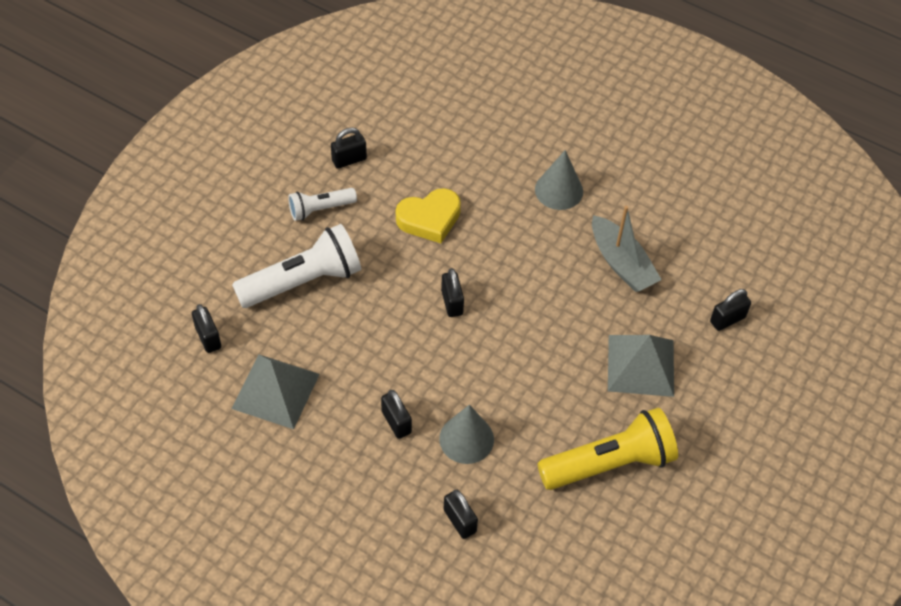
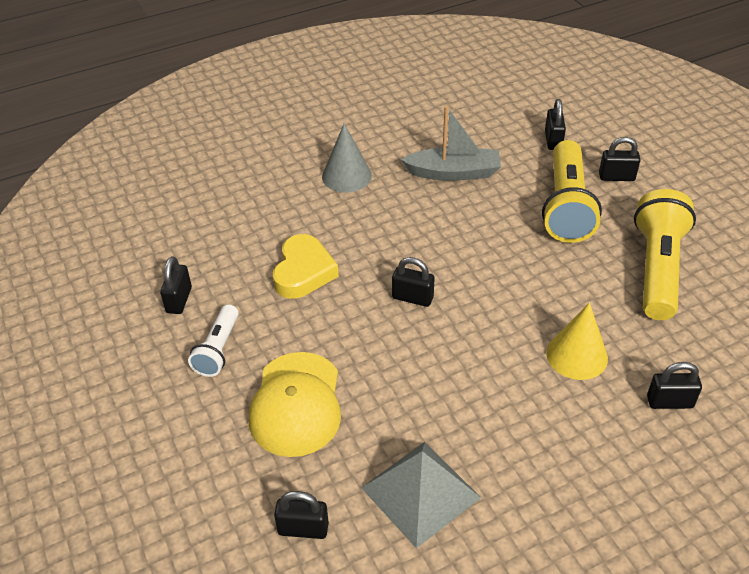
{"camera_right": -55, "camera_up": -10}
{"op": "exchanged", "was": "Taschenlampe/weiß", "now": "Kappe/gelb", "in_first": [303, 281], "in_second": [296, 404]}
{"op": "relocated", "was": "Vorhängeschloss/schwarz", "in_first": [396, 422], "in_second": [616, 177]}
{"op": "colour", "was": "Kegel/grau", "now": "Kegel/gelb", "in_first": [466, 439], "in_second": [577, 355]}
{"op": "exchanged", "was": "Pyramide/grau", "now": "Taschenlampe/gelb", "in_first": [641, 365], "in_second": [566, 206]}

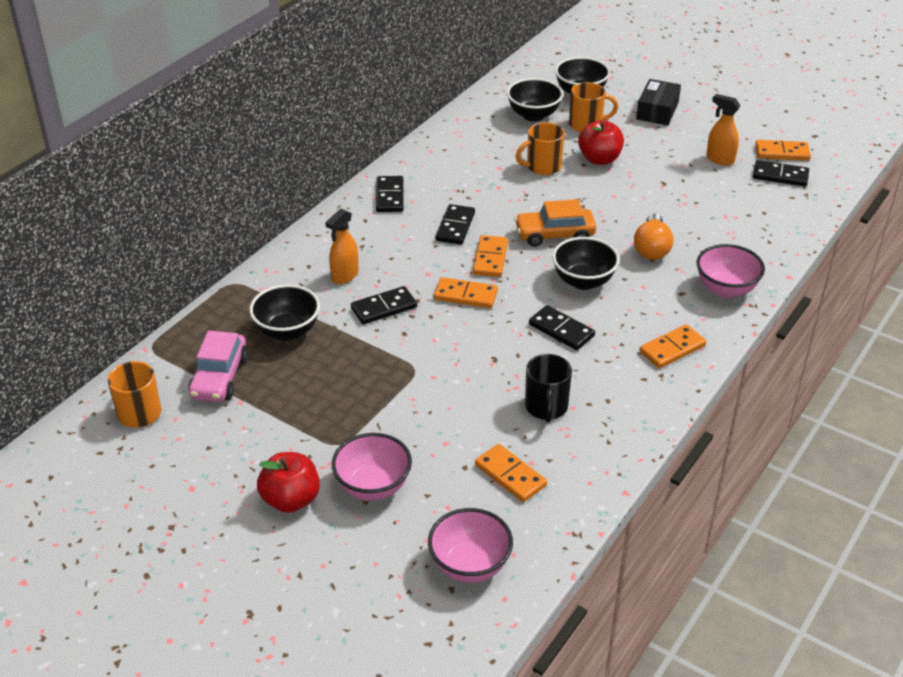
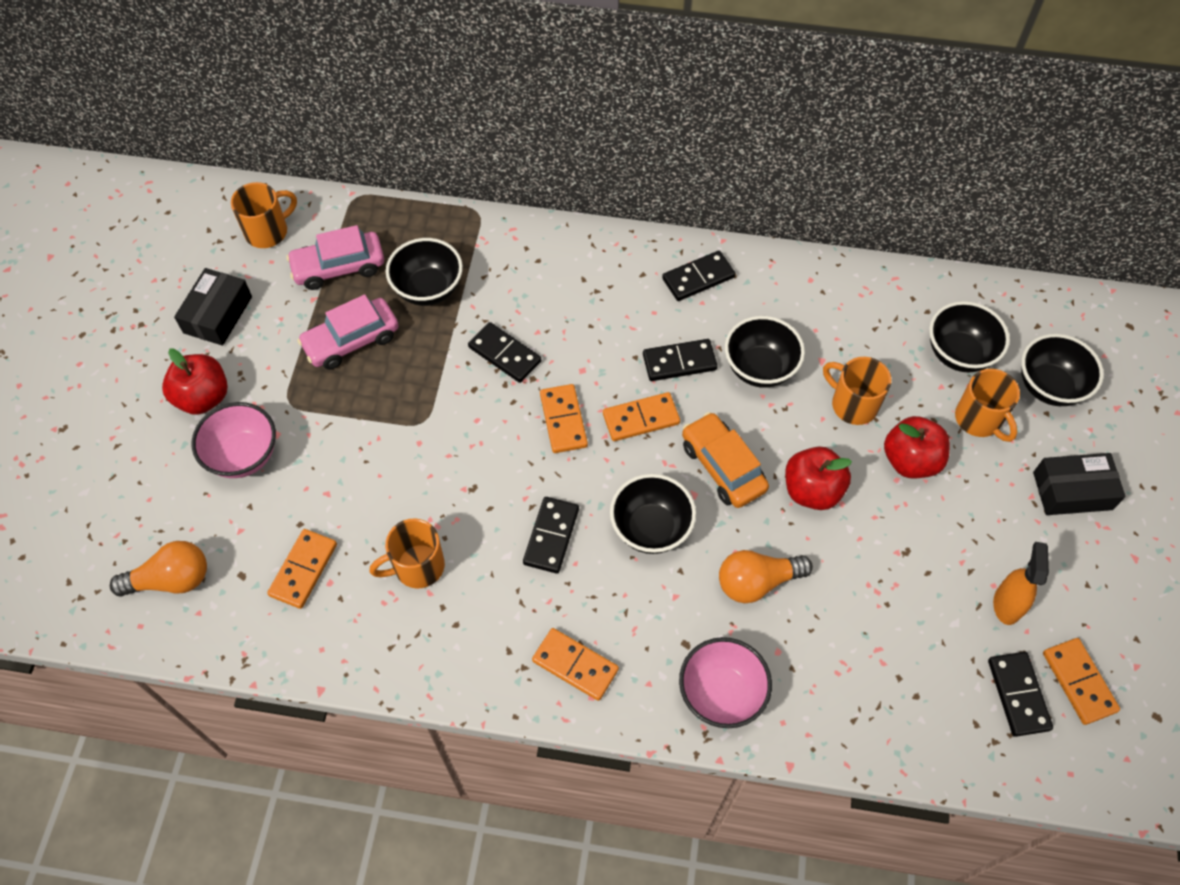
{"camera_right": 65, "camera_up": 20}
{"op": "missing", "was": "Sprühflasche/orange", "in_first": [344, 276]}
{"op": "exchanged", "was": "Schüssel/rosa", "now": "Glühbirne/orange", "in_first": [470, 565], "in_second": [171, 579]}
{"op": "colour", "was": "Tasse/schwarz", "now": "Tasse/orange", "in_first": [546, 407], "in_second": [417, 567]}
{"op": "appeared", "now": "Schachtel/schwarz", "in_second": [218, 314]}
{"op": "appeared", "now": "Auto/rosa", "in_second": [351, 341]}
{"op": "appeared", "now": "Schüssel/schwarz", "in_second": [759, 368]}
{"op": "appeared", "now": "Apfel/rot", "in_second": [812, 490]}

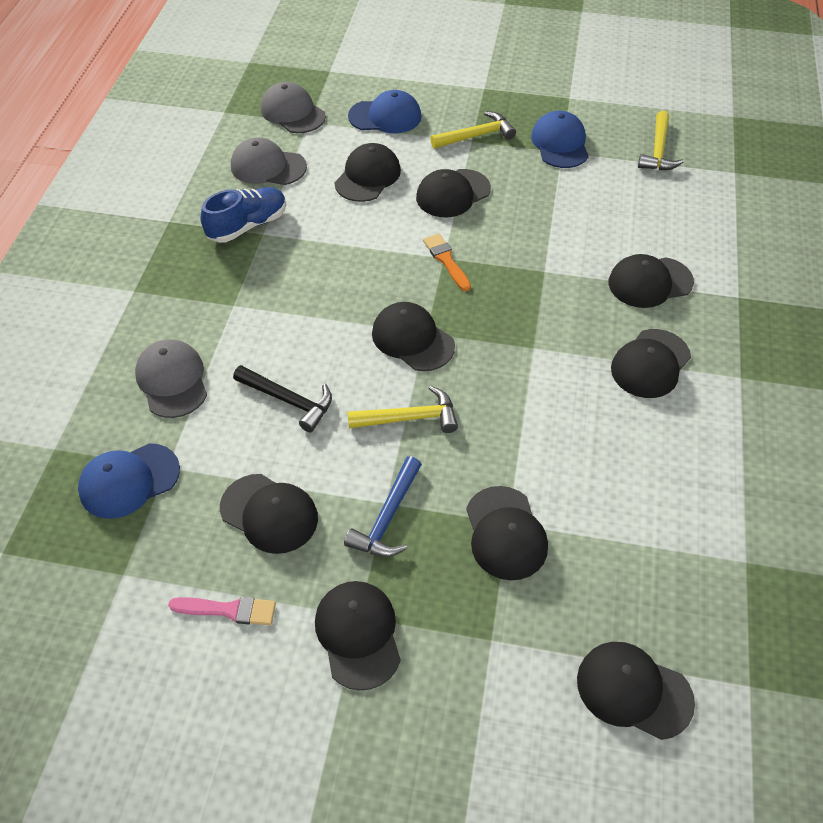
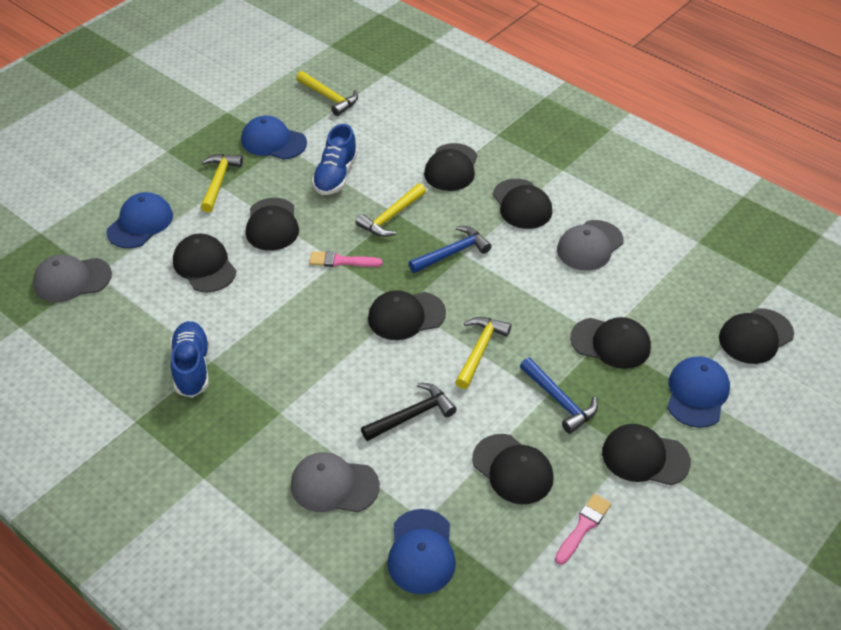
{"camera_right": -60, "camera_up": -5}
{"op": "spun", "was": "Kappe/schwarz", "in_first": [269, 513], "in_second": [512, 469], "clockwise": 75}
{"op": "relocated", "was": "Kappe/grau", "in_first": [268, 166], "in_second": [589, 246]}
{"op": "colour", "was": "Pinsel/orange", "now": "Pinsel/rosa", "in_first": [446, 260], "in_second": [341, 261]}
{"op": "appeared", "now": "Schuh/blau", "in_second": [335, 175]}
{"op": "appeared", "now": "Hammer/gelb", "in_second": [391, 217]}
{"op": "appeared", "now": "Hammer/blau", "in_second": [452, 253]}
{"op": "appeared", "now": "Kappe/blau", "in_second": [697, 393]}

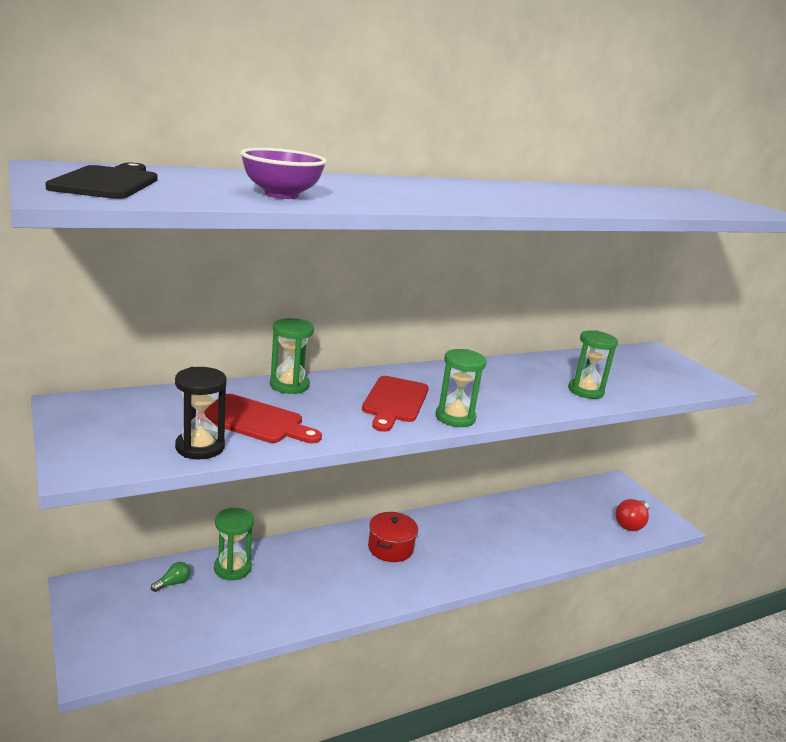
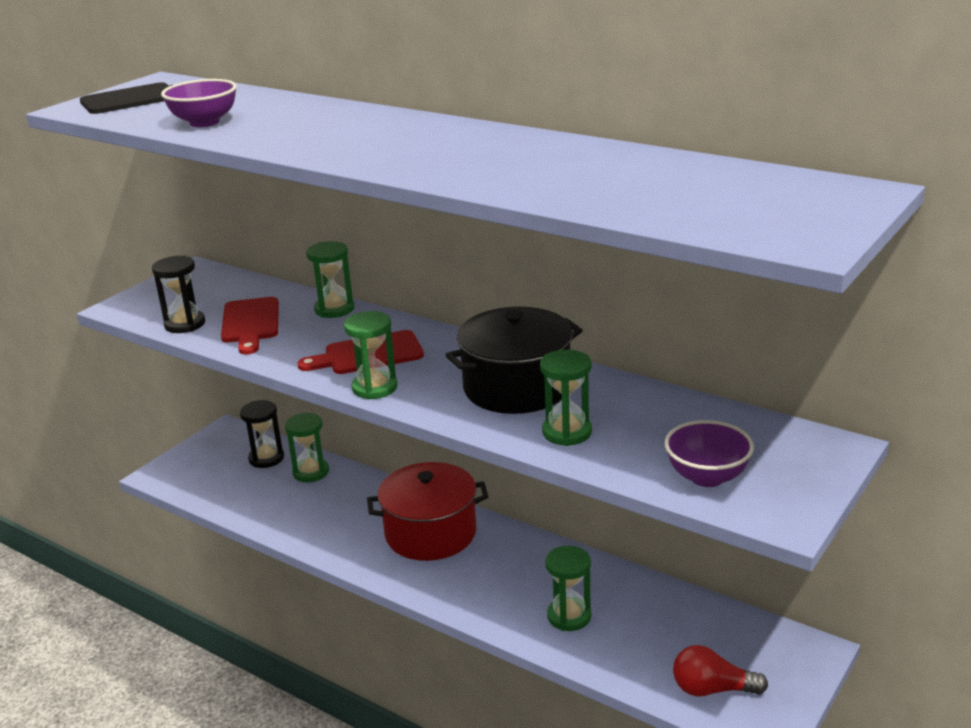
{"camera_right": 65, "camera_up": 5}
{"op": "exchanged", "was": "Glühbirne/grün", "now": "Sanduhr/schwarz", "in_first": [173, 583], "in_second": [266, 458]}
{"op": "size", "was": "Kochtopf/rot", "in_first": [390, 548], "in_second": [430, 533], "ratio": 1.72}
{"op": "appeared", "now": "Kochtopf/schwarz", "in_second": [517, 387]}
{"op": "appeared", "now": "Sanduhr/grün", "in_second": [569, 616]}
{"op": "appeared", "now": "Schüssel/lila", "in_second": [707, 477]}

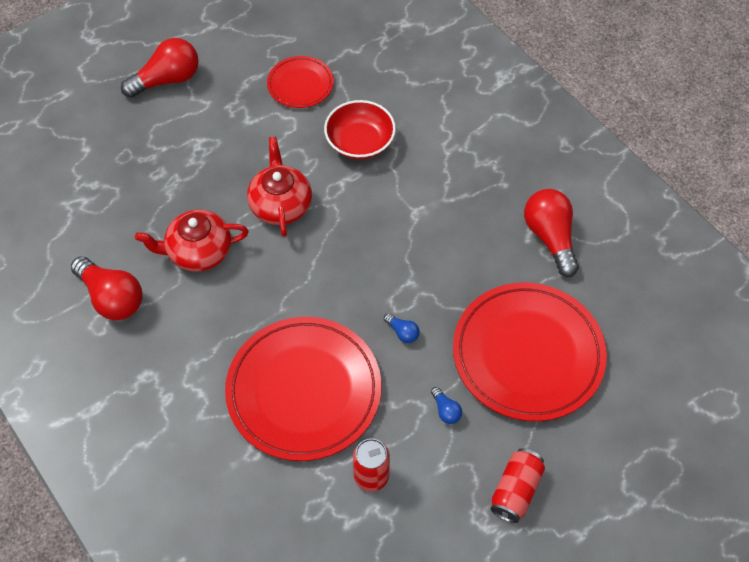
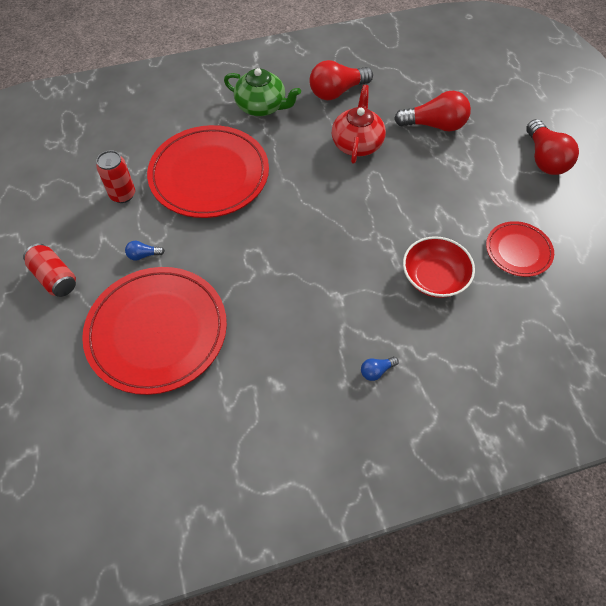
{"camera_right": 110, "camera_up": 0}
{"op": "missing", "was": "Teekanne/rot", "in_first": [281, 204]}
{"op": "relocated", "was": "Glühbirne/blau", "in_first": [402, 332], "in_second": [376, 371]}
{"op": "relocated", "was": "Glühbirne/rot", "in_first": [550, 237], "in_second": [434, 125]}
{"op": "appeared", "now": "Teekanne/grün", "in_second": [262, 106]}

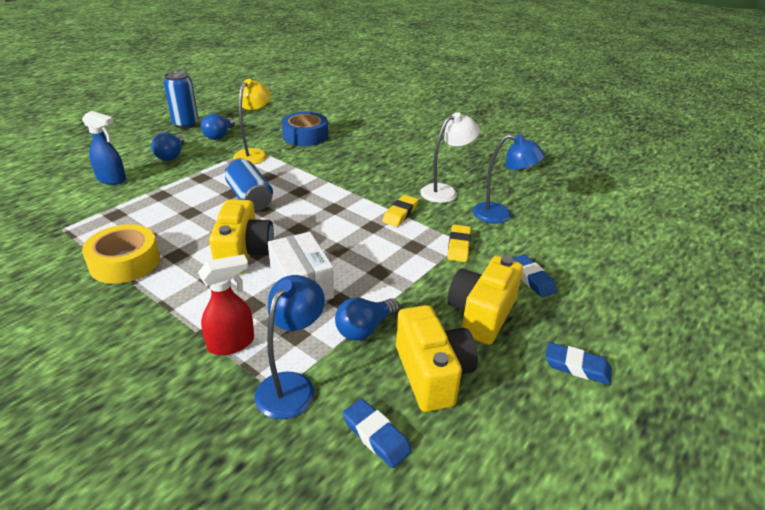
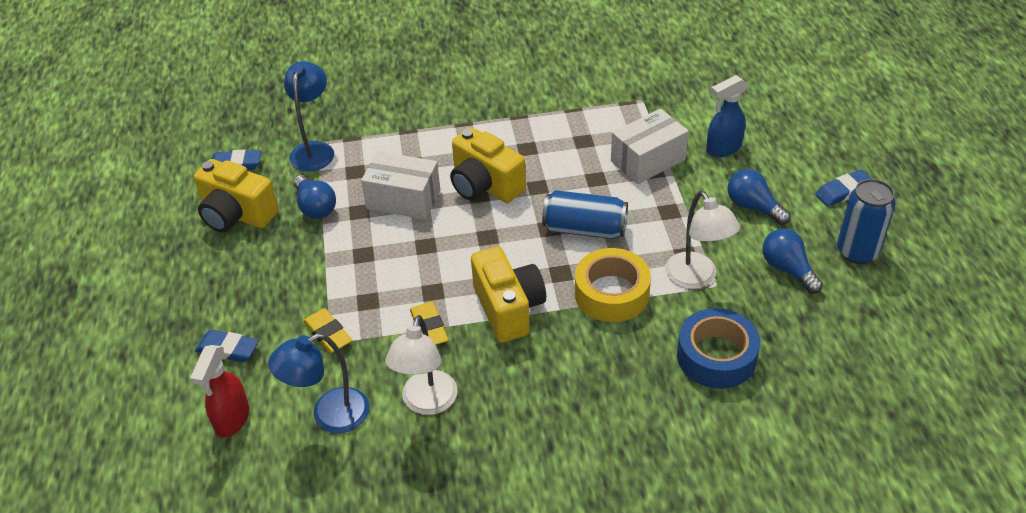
{"camera_right": 135, "camera_up": 10}
{"op": "relocated", "was": "Klebeband/gelb", "in_first": [125, 262], "in_second": [611, 293]}
{"op": "relocated", "was": "Sprühflasche/rot", "in_first": [232, 343], "in_second": [232, 419]}
{"op": "colour", "was": "Lampe/gelb", "now": "Lampe/weiß", "in_first": [254, 154], "in_second": [696, 278]}
{"op": "spun", "was": "Lampe/blau", "in_first": [292, 385], "in_second": [314, 150], "clockwise": -150}
{"op": "spun", "was": "Glühbirne/blau", "in_first": [364, 329], "in_second": [315, 207], "clockwise": 150}
{"op": "relocated", "was": "Kamera/gelb", "in_first": [481, 314], "in_second": [508, 308]}
{"op": "relocated", "was": "Radiergummi/blau", "in_first": [576, 367], "in_second": [843, 191]}
{"op": "appeared", "now": "Schachtel/weiß", "in_second": [648, 160]}

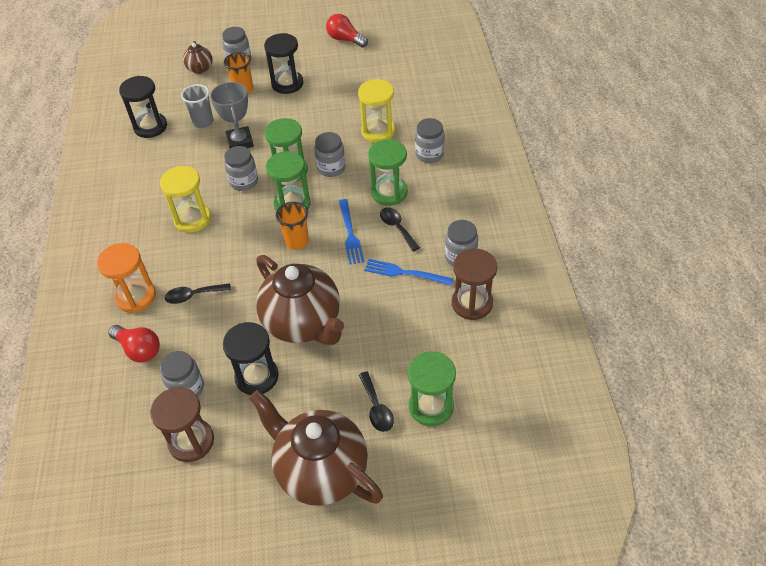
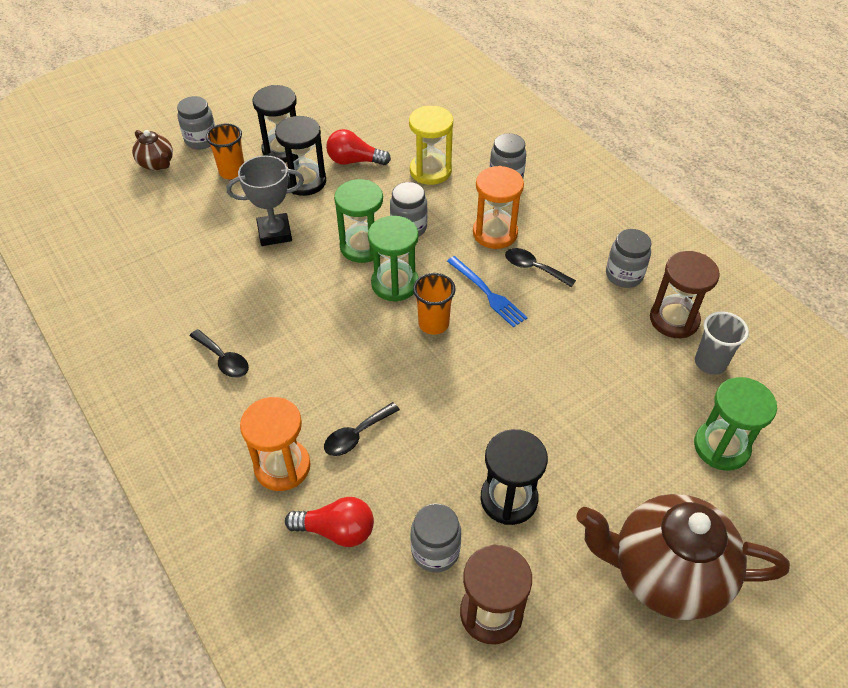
{"camera_right": -30, "camera_up": 0}
{"op": "relocated", "was": "Sanduhr/schwarz", "in_first": [150, 127], "in_second": [305, 181]}
{"op": "missing", "was": "Sanduhr/gelb", "in_first": [192, 219]}
{"op": "relocated", "was": "Becher/grau", "in_first": [203, 122], "in_second": [710, 363]}
{"op": "spun", "was": "Pokal/grau", "in_first": [240, 142], "in_second": [274, 233], "clockwise": -60}
{"op": "missing", "was": "Einmachglas/grau", "in_first": [244, 182]}
{"op": "missing", "was": "Teekanne/braun", "in_first": [303, 323]}
{"op": "relocated", "was": "Glühbirne/rot", "in_first": [345, 39], "in_second": [354, 161]}
{"op": "relocated", "was": "Löffel/schwarz", "in_first": [376, 408], "in_second": [223, 359]}
{"op": "missing", "was": "Gabel/blau", "in_first": [404, 273]}
{"op": "colour", "was": "Sanduhr/grün", "now": "Sanduhr/orange", "in_first": [389, 192], "in_second": [495, 233]}

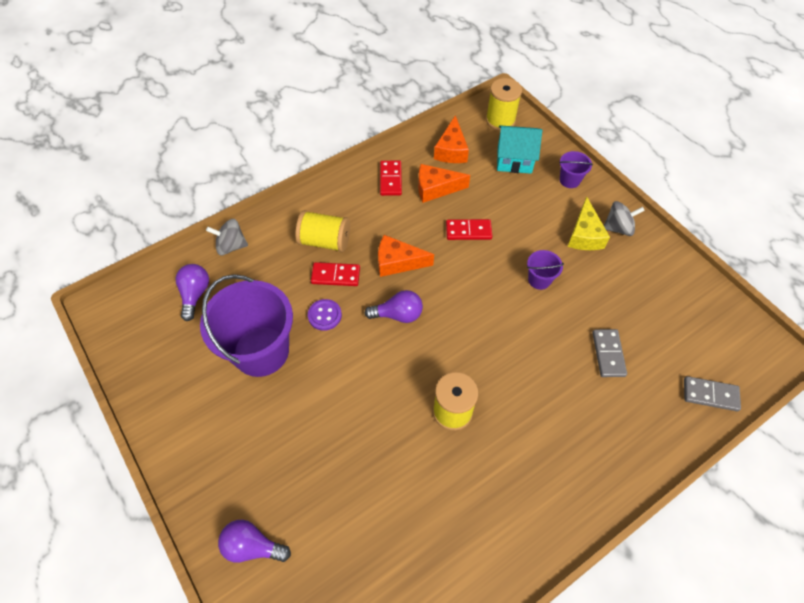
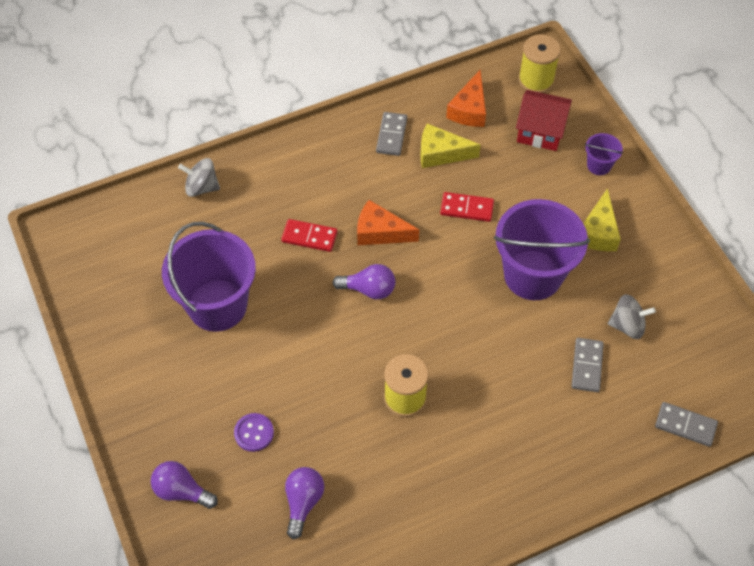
{"camera_right": 10, "camera_up": 0}
{"op": "relocated", "was": "Glühbirne/lila", "in_first": [195, 294], "in_second": [303, 502]}
{"op": "missing", "was": "Garnrolle/gelb", "in_first": [325, 241]}
{"op": "relocated", "was": "Knopf/lila", "in_first": [324, 315], "in_second": [254, 433]}
{"op": "colour", "was": "Dominostein/rot", "now": "Dominostein/grau", "in_first": [390, 179], "in_second": [391, 135]}
{"op": "colour", "was": "Käse/orange", "now": "Käse/gelb", "in_first": [436, 188], "in_second": [441, 153]}
{"op": "colour", "was": "Haus/türkis", "now": "Haus/rot", "in_first": [514, 159], "in_second": [540, 131]}
{"op": "size", "was": "Eimer/lila", "in_first": [539, 280], "in_second": [532, 275], "ratio": 2.28}
{"op": "relocated", "was": "Kreisel/grau", "in_first": [618, 228], "in_second": [627, 325]}

